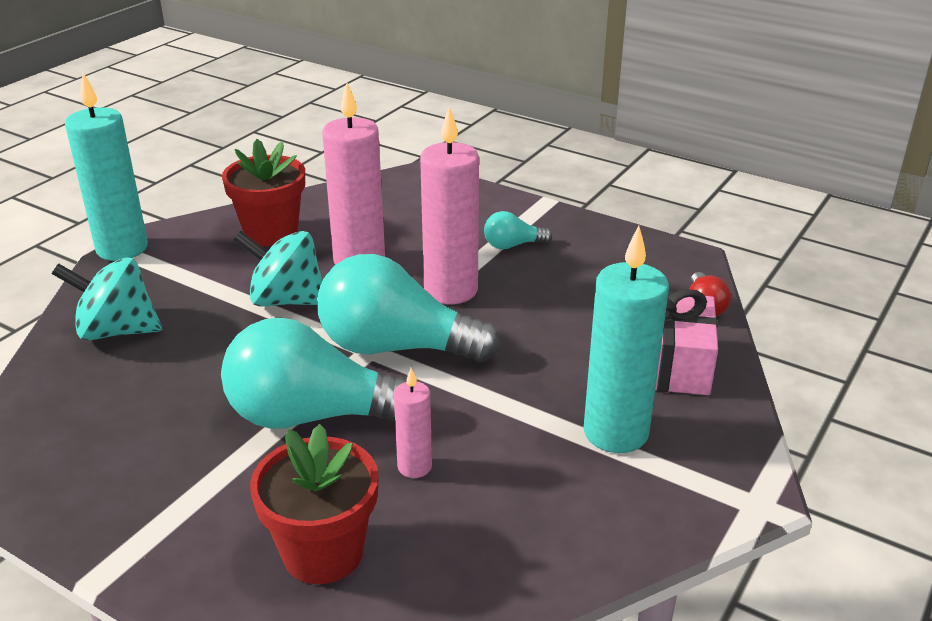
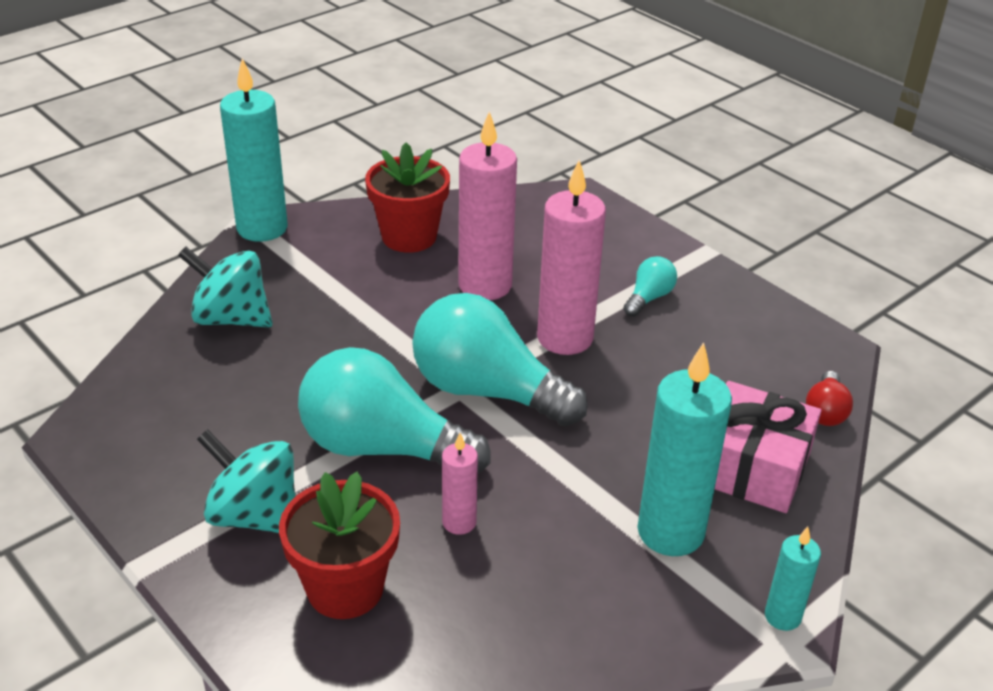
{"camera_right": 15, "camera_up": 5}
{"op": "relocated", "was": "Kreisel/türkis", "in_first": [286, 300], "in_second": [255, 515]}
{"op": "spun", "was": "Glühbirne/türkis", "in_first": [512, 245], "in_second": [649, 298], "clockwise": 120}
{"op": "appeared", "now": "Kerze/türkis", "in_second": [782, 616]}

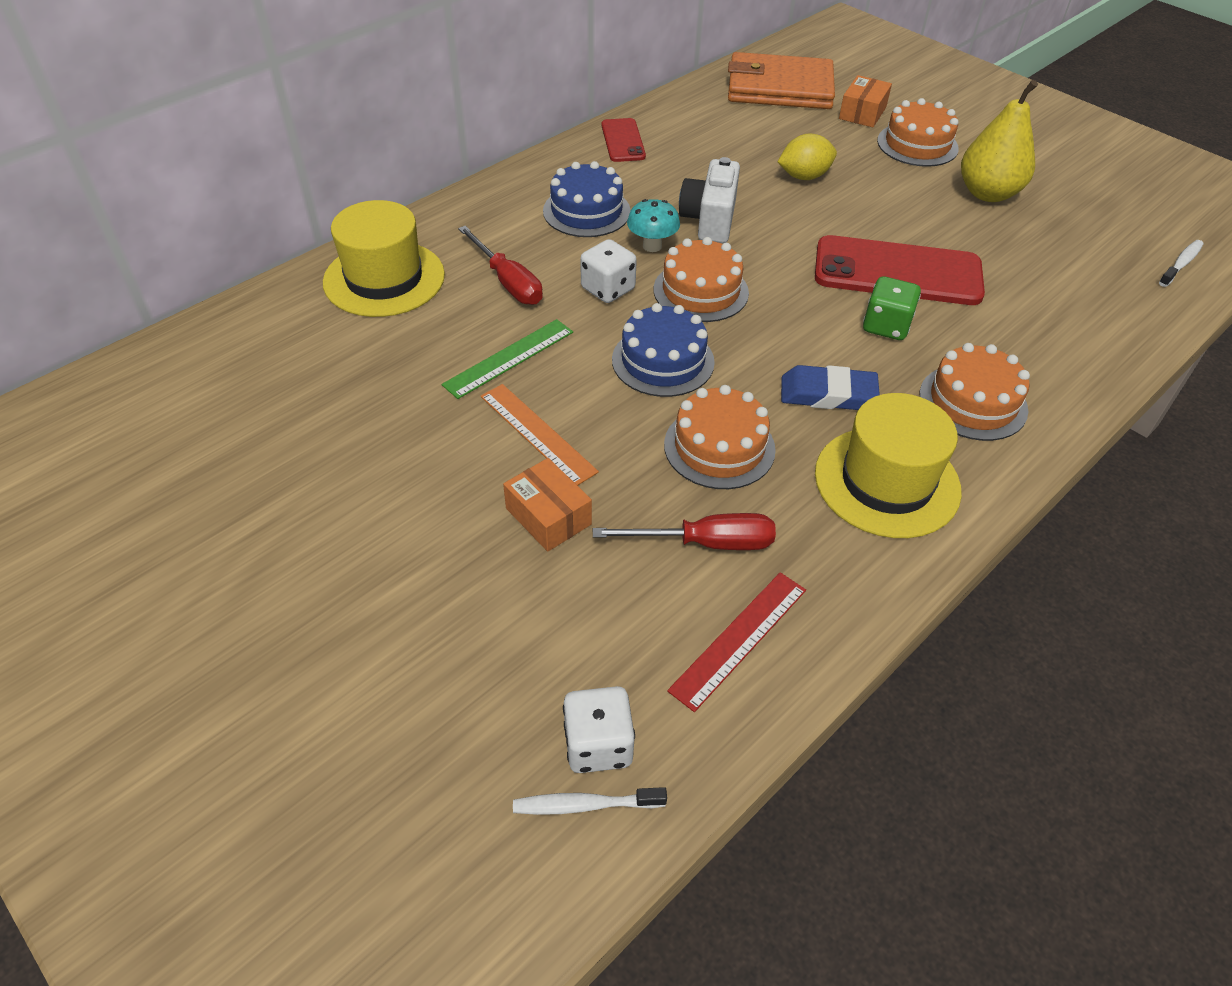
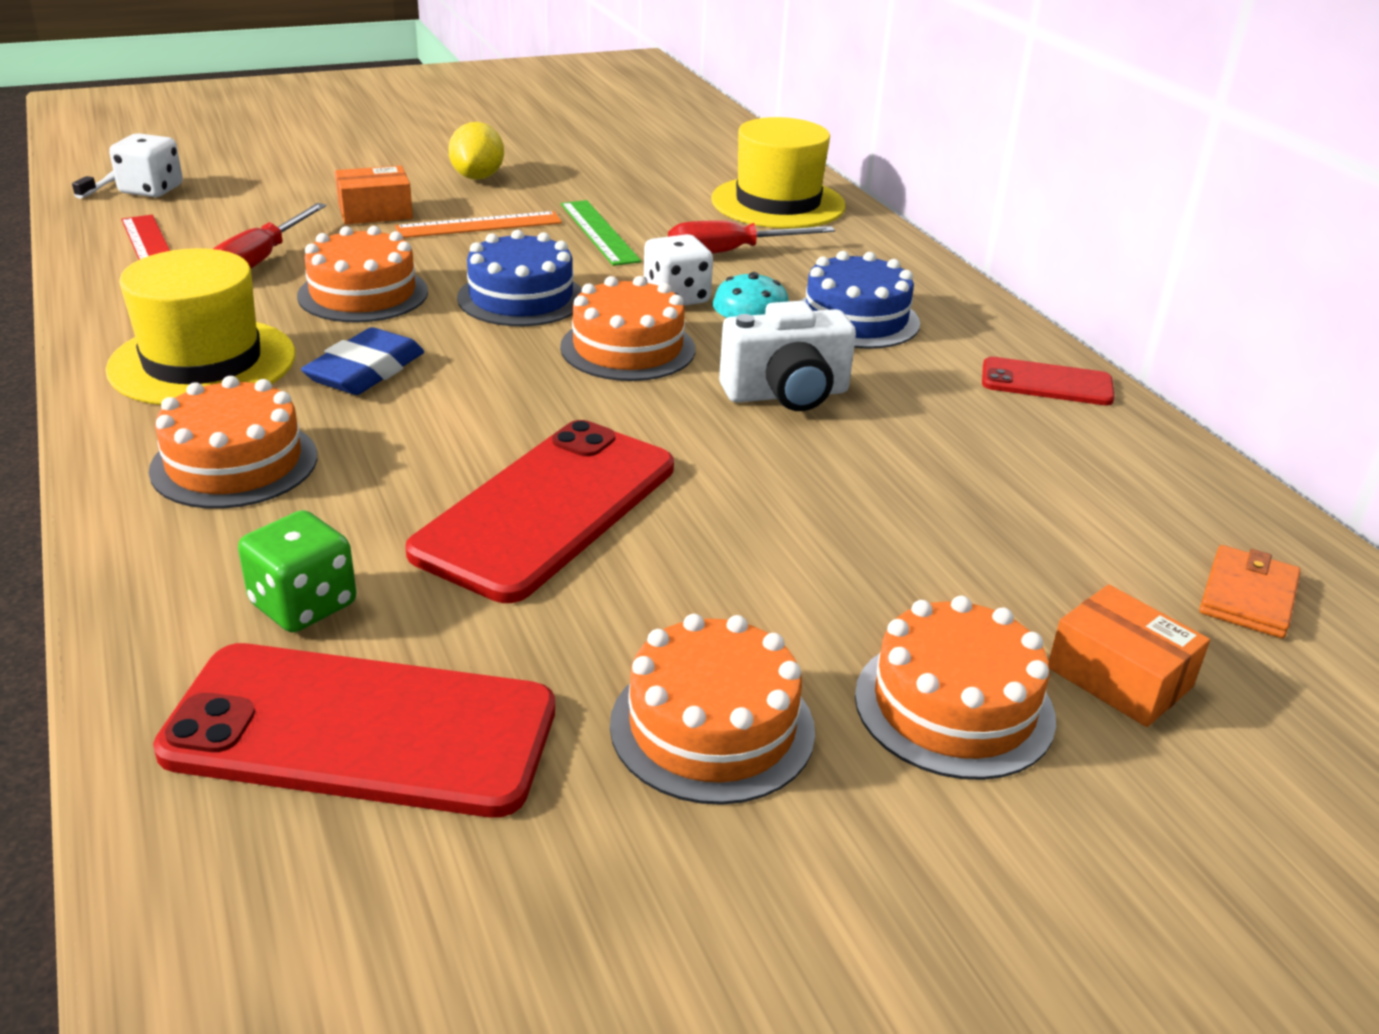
{"camera_right": 110, "camera_up": -15}
{"op": "spun", "was": "Kamera/weiß", "in_first": [709, 220], "in_second": [786, 394], "clockwise": 135}
{"op": "size", "was": "Geldbörse/orange", "in_first": [779, 88], "in_second": [1248, 596], "ratio": 0.46}
{"op": "relocated", "was": "Zitrone/gelb", "in_first": [804, 176], "in_second": [478, 177]}
{"op": "relocated", "was": "Spielwürfel/grün", "in_first": [886, 326], "in_second": [303, 605]}
{"op": "exchanged", "was": "Birne/gelb", "now": "Kuchen/orange", "in_first": [987, 193], "in_second": [712, 727]}
{"op": "missing", "was": "Zahnbürste/weiß", "in_first": [1181, 264]}
{"op": "appeared", "now": "Handy/rot", "in_second": [361, 730]}

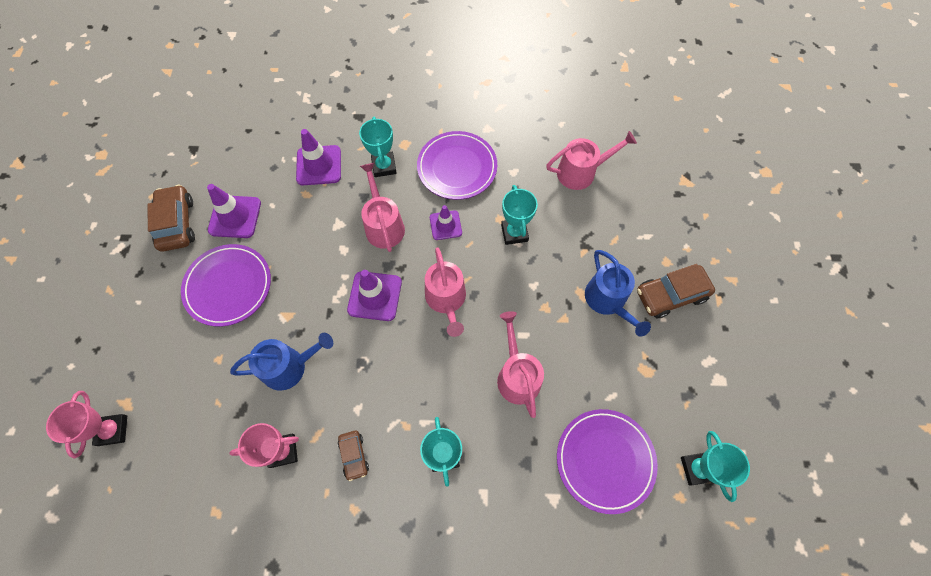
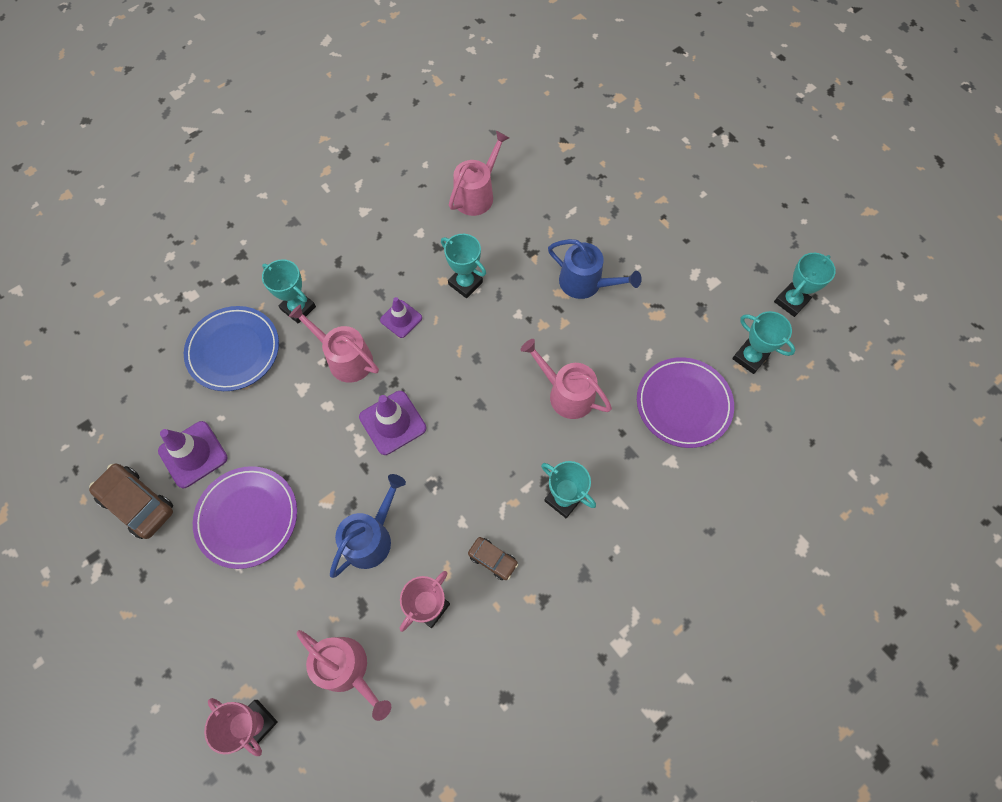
{"camera_right": -40, "camera_up": 0}
{"op": "exchanged", "was": "Leitkegel/lila", "now": "Teller/blau", "in_first": [319, 165], "in_second": [234, 350]}
{"op": "missing", "was": "Teller/lila", "in_first": [457, 167]}
{"op": "relocated", "was": "Gießkanne/rosa", "in_first": [446, 299], "in_second": [347, 669]}
{"op": "missing", "was": "Auto/braun", "in_first": [671, 295]}
{"op": "appeared", "now": "Pokal/türkis", "in_second": [791, 301]}

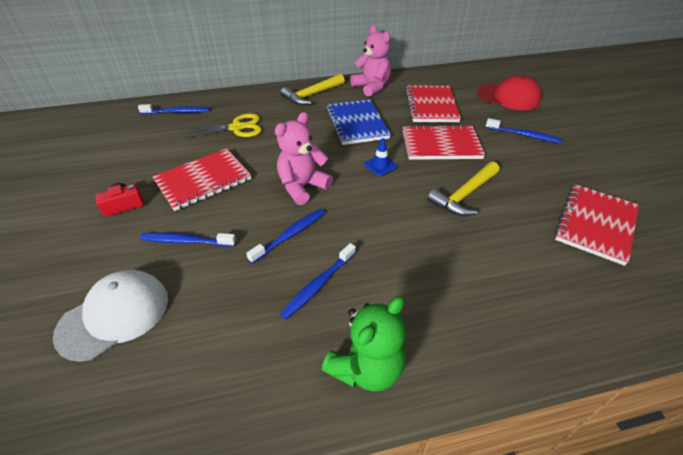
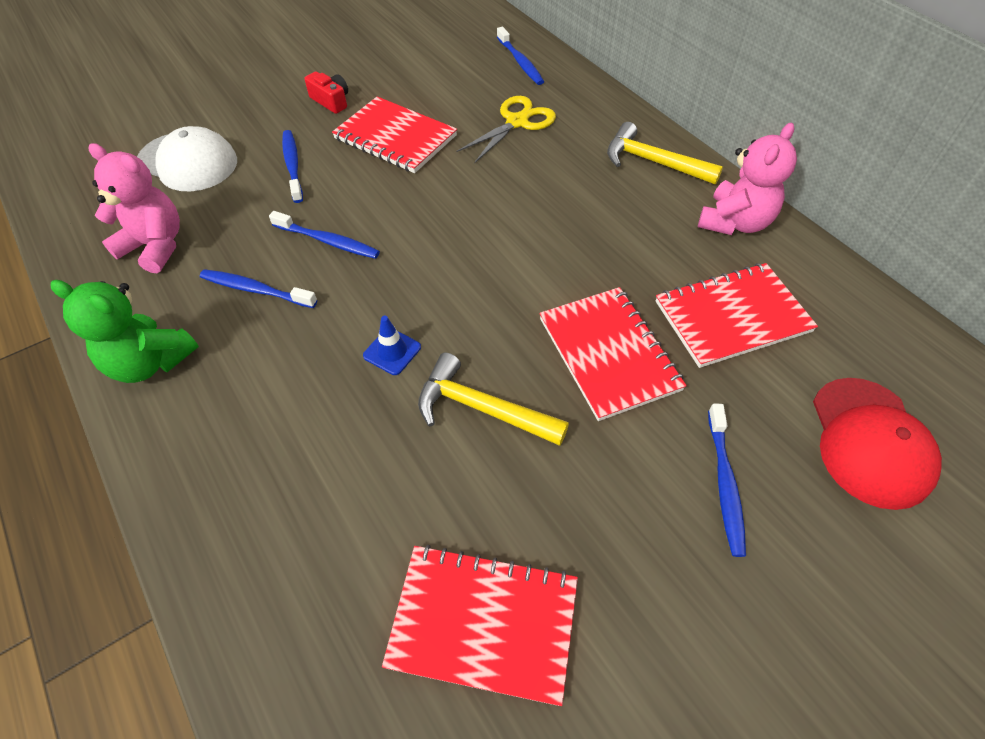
{"camera_right": 70, "camera_up": 10}
{"op": "spun", "was": "Schere/gelb", "in_first": [237, 128], "in_second": [517, 122], "clockwise": -105}
{"op": "relocated", "was": "Teddybär/rosa", "in_first": [302, 187], "in_second": [155, 246]}
{"op": "missing", "was": "Notizbuch/blau", "in_first": [357, 123]}
{"op": "relocated", "was": "Leitkegel/blau", "in_first": [380, 165], "in_second": [392, 351]}

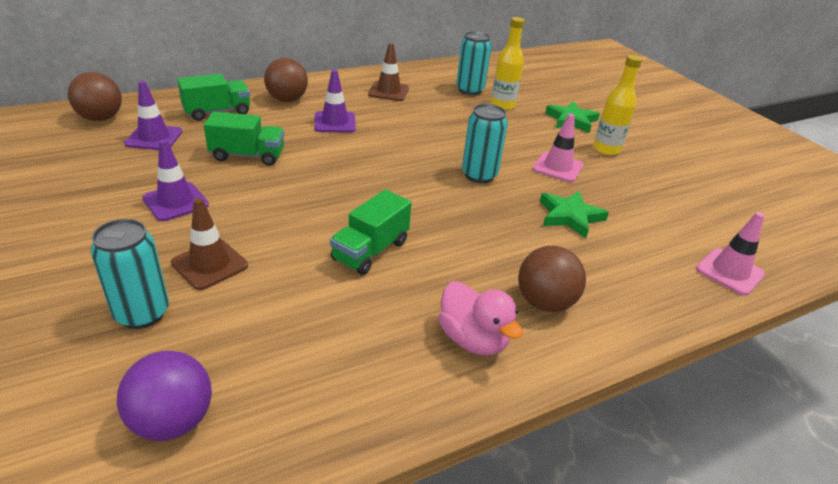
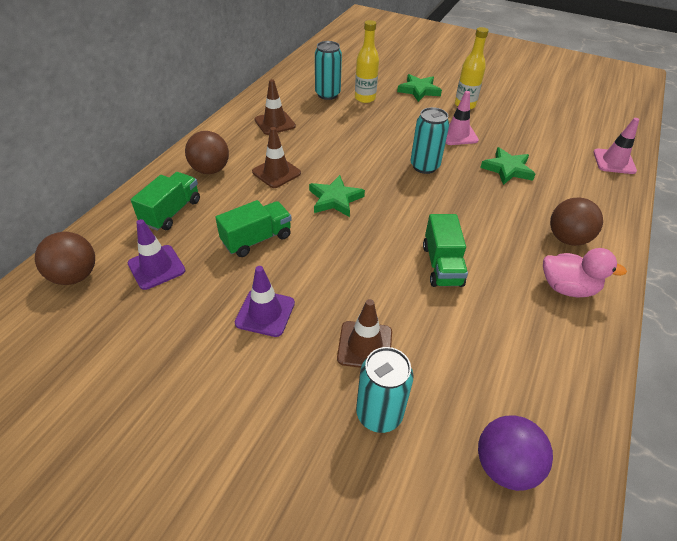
{"camera_right": -35, "camera_up": 10}
{"op": "colour", "was": "Leitkegel/lila", "now": "Leitkegel/braun", "in_first": [335, 122], "in_second": [276, 172]}
{"op": "appeared", "now": "Stern/grün", "in_second": [335, 199]}

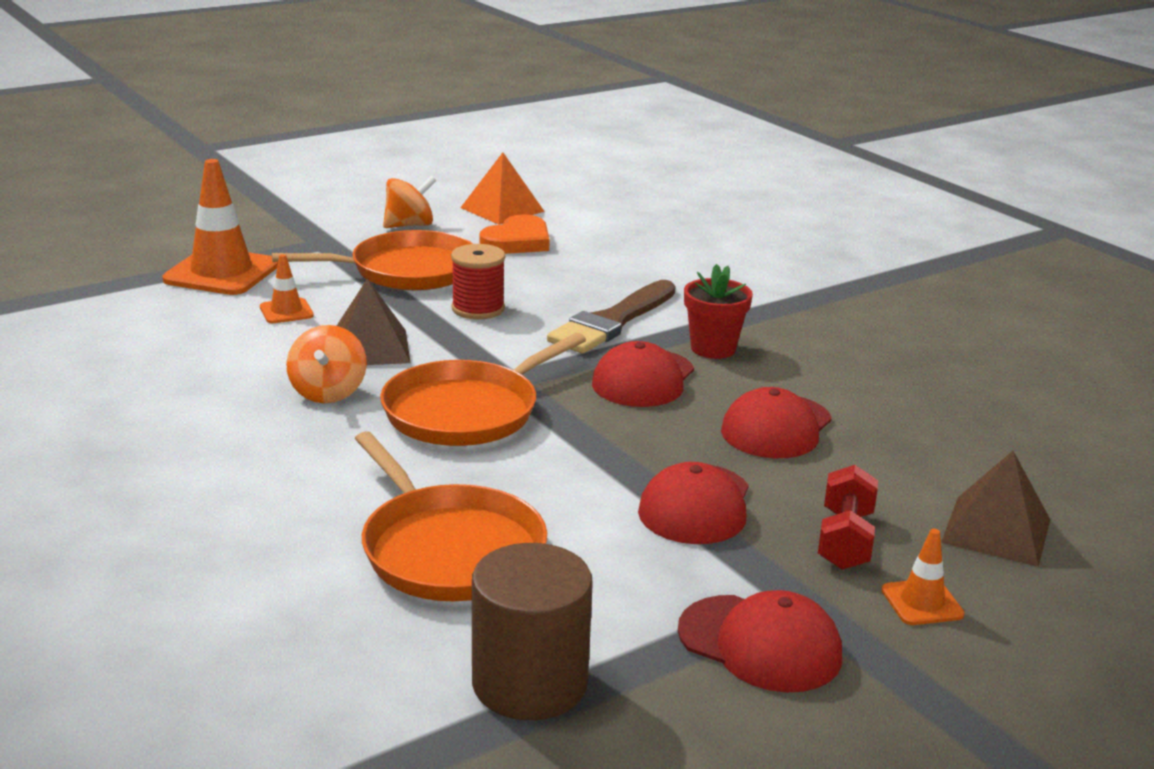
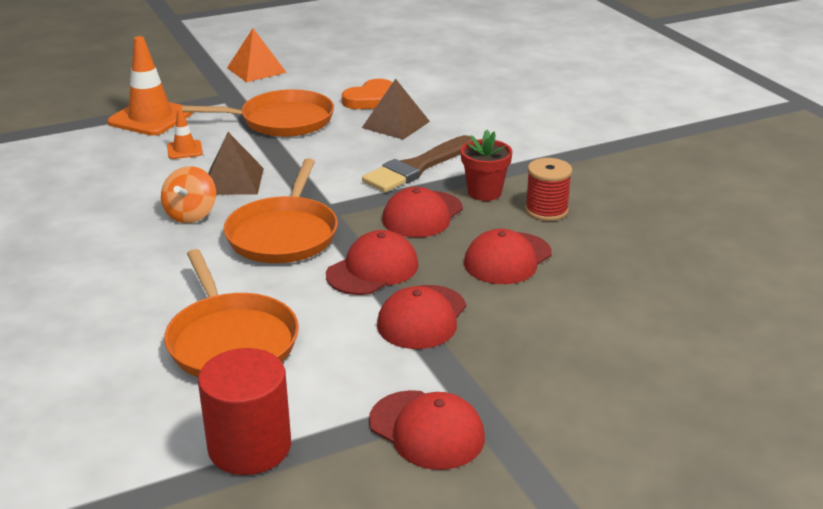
{"camera_right": 10, "camera_up": 5}
{"op": "spun", "was": "Pfanne/orange", "in_first": [467, 411], "in_second": [284, 234], "clockwise": -45}
{"op": "missing", "was": "Kreisel/orange", "in_first": [409, 225]}
{"op": "relocated", "was": "Garnrolle/rot", "in_first": [478, 309], "in_second": [546, 210]}
{"op": "relocated", "was": "Pyramide/orange", "in_first": [502, 209], "in_second": [256, 70]}
{"op": "colour", "was": "Vollzylinder/braun", "now": "Vollzylinder/rot", "in_first": [529, 683], "in_second": [249, 447]}
{"op": "missing", "was": "Hantel/rot", "in_first": [845, 540]}
{"op": "missing", "was": "Leitkegel/orange", "in_first": [922, 602]}
{"op": "relocated", "was": "Pyramide/braun", "in_first": [996, 530], "in_second": [395, 124]}
{"op": "appeared", "now": "Kappe/rot", "in_second": [373, 269]}

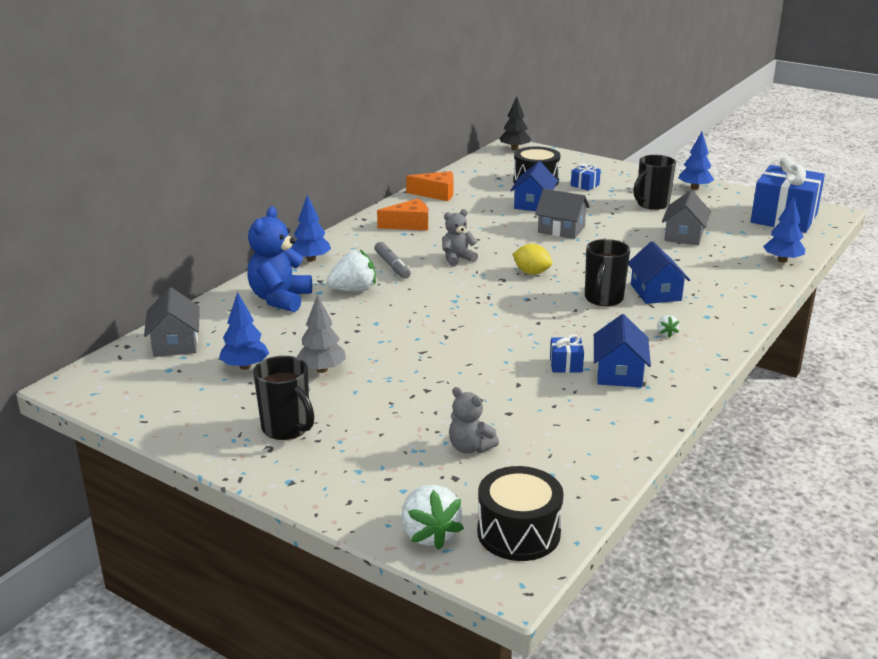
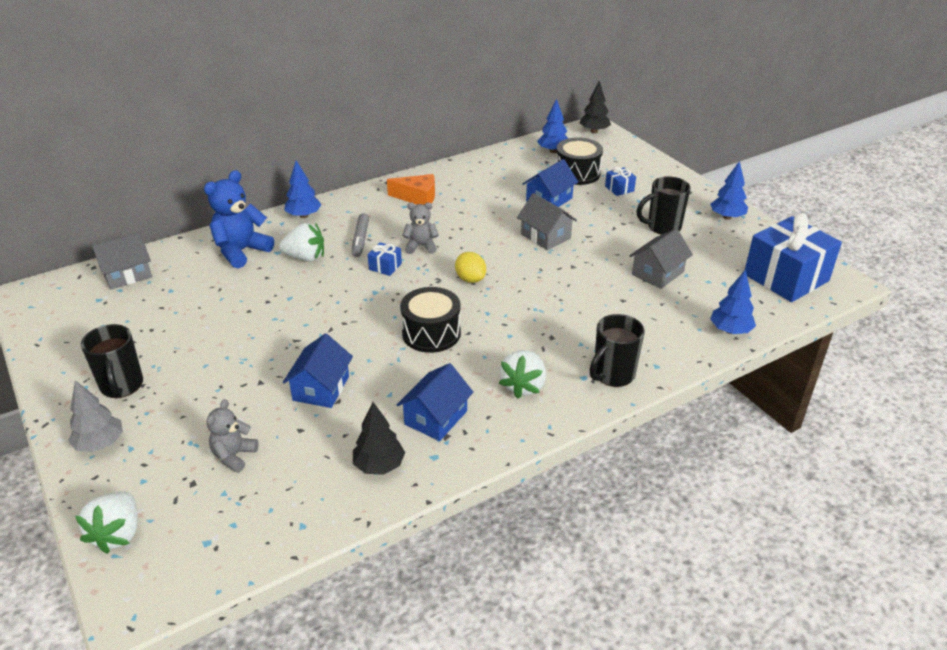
{"camera_right": 25, "camera_up": 10}
{"op": "spun", "was": "Haus/grau", "in_first": [175, 343], "in_second": [127, 274], "clockwise": 45}
{"op": "relocated", "was": "Baum/blau", "in_first": [245, 366], "in_second": [553, 151]}
{"op": "relocated", "was": "Baum/grau", "in_first": [322, 369], "in_second": [100, 444]}
{"op": "missing", "was": "Käse/orange", "in_first": [436, 194]}
{"op": "spun", "was": "Teddybär/grau", "in_first": [470, 447], "in_second": [234, 456], "clockwise": 45}
{"op": "relocated", "was": "Trommel/schwarz", "in_first": [518, 532], "in_second": [431, 333]}
{"op": "relocated", "was": "Geschenk/blau", "in_first": [566, 365], "in_second": [385, 266]}
{"op": "relocated", "was": "Tasse/schwarz", "in_first": [603, 299], "in_second": [613, 375]}
{"op": "relocated", "was": "Haus/blau", "in_first": [655, 292], "in_second": [321, 388]}
{"op": "size", "was": "Erdbeere/weiß", "in_first": [666, 333], "in_second": [523, 386], "ratio": 2.1}
{"op": "appeared", "now": "Baum/schwarz", "in_second": [379, 466]}

